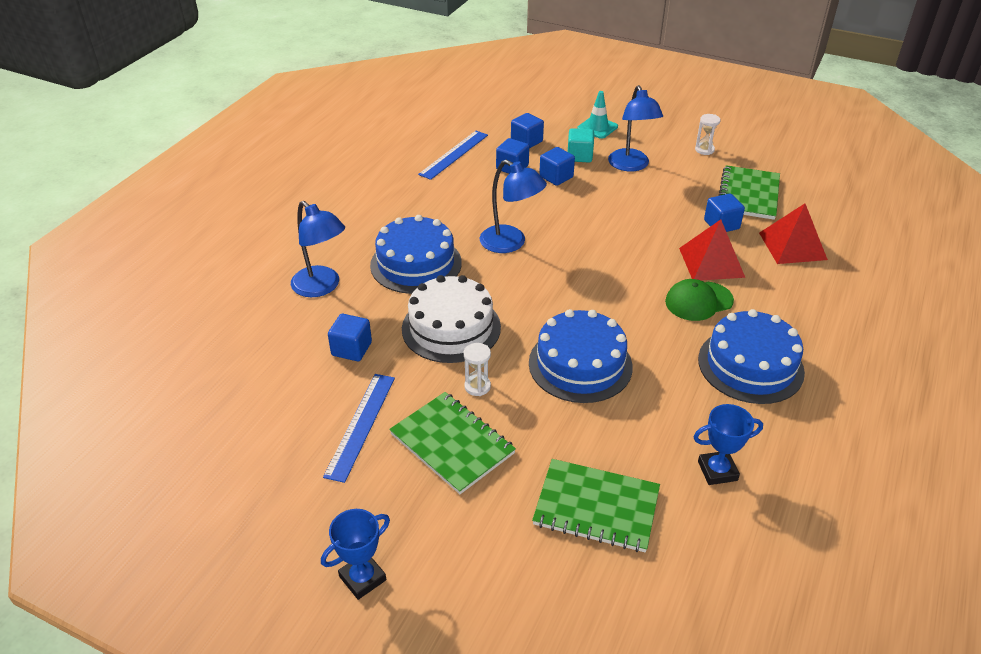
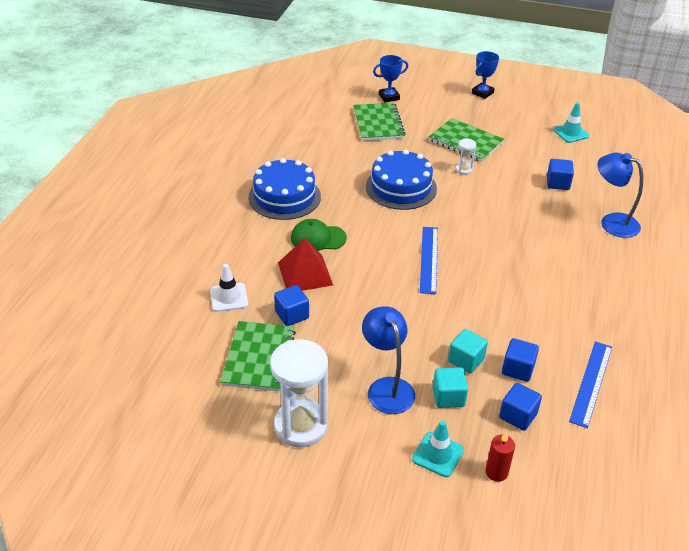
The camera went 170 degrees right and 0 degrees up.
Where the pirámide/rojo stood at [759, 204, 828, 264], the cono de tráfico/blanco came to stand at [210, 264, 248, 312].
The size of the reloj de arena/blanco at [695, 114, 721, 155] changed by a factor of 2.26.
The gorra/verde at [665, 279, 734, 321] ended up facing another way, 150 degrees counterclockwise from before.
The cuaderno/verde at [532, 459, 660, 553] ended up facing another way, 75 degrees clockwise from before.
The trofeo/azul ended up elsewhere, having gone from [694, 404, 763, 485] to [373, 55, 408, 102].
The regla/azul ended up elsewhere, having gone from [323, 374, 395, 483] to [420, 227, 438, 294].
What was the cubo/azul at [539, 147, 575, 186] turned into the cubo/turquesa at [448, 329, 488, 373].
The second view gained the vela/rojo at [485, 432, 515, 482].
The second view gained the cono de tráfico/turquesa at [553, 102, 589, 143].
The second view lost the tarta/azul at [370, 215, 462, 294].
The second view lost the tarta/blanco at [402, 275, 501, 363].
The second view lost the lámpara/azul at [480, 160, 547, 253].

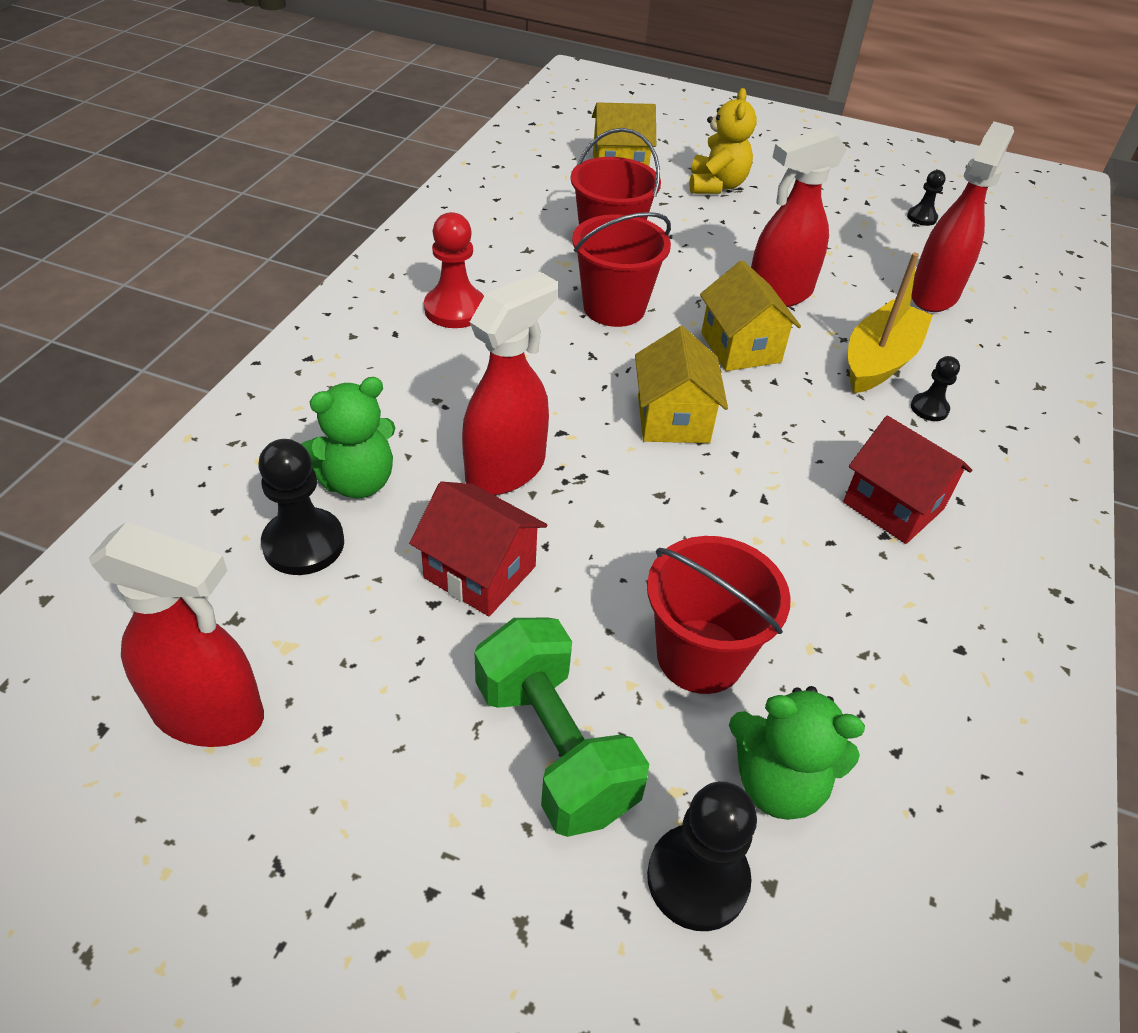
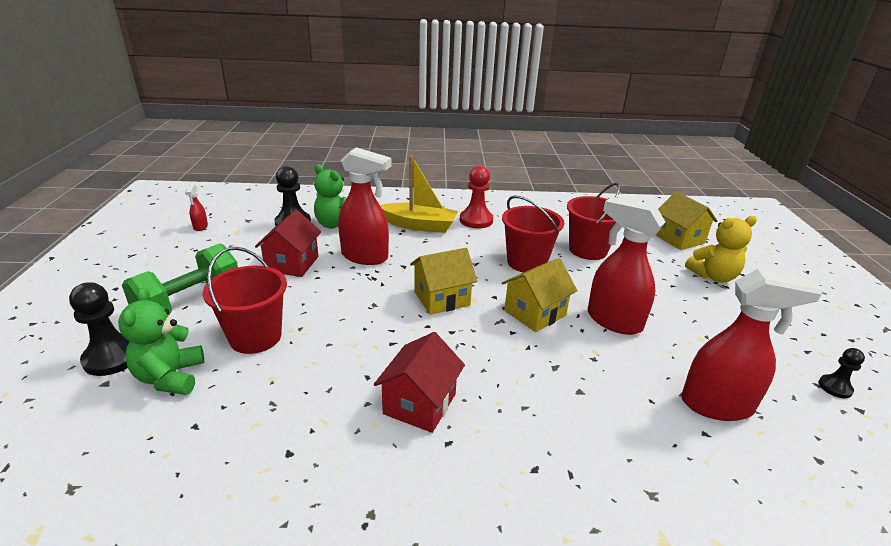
The camera went 70 degrees right and 15 degrees down.
The size of the pulverizador/rojo at [89, 522, 264, 747] changed by a factor of 0.43.
The barco/amarillo ended up elsewhere, having gone from [848, 252, 933, 394] to [380, 156, 458, 233].
The second view lost the peón/negro at [911, 356, 960, 421].

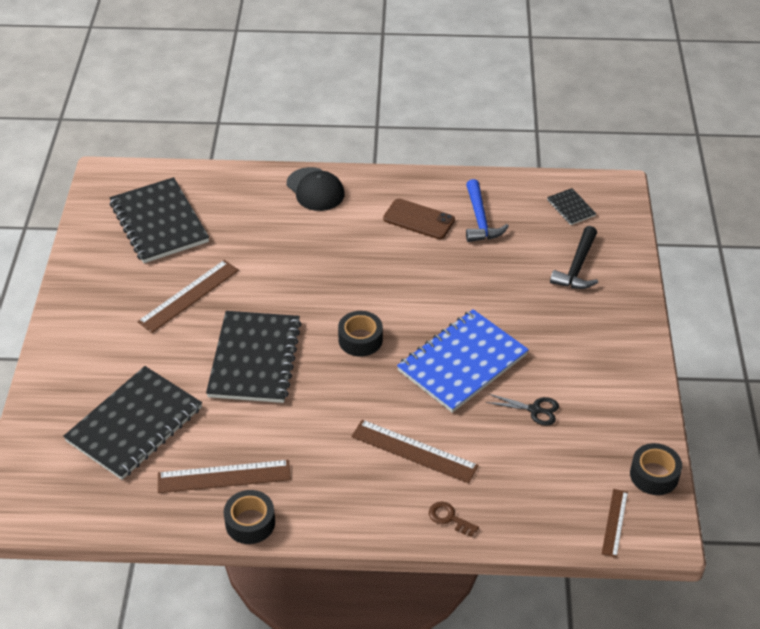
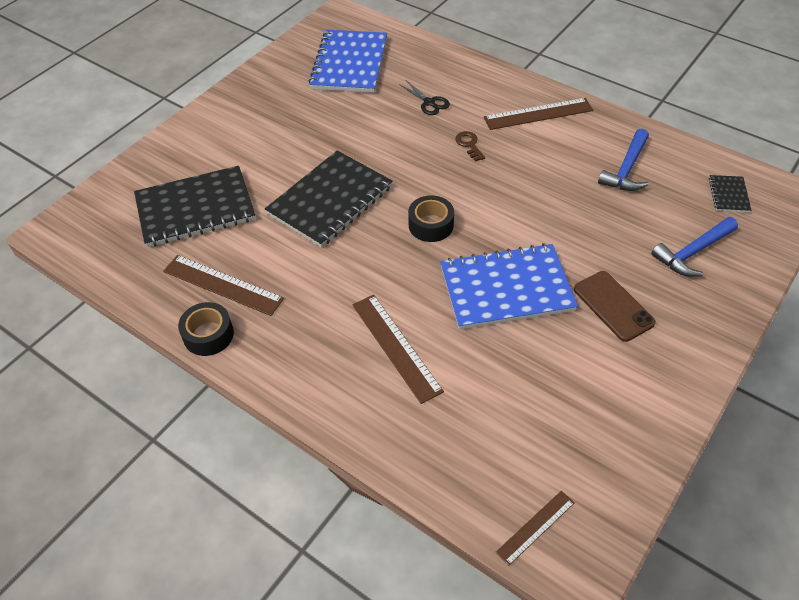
The camera went 35 degrees right and 5 degrees up.
What was the cuaderno/negro at [109, 177, 209, 263] turned into the cuaderno/azul at [309, 30, 387, 93].
The tijeras/negro ended up elsewhere, having gone from [486, 394, 559, 426] to [399, 80, 450, 115].
The llave/marrón ended up elsewhere, having gone from [429, 501, 479, 537] to [455, 131, 485, 162].
The regla/marrón ended up elsewhere, having gone from [137, 260, 239, 333] to [484, 98, 593, 130].
The móvil/marrón ended up elsewhere, having gone from [383, 198, 455, 239] to [574, 271, 656, 342].
What was the martillo/negro at [550, 226, 598, 289] turned into the martillo/azul at [651, 217, 738, 276].
The second view lost the gorra/negro at [287, 167, 345, 211].
The second view lost the cinta adhesiva/negro at [630, 443, 682, 495].

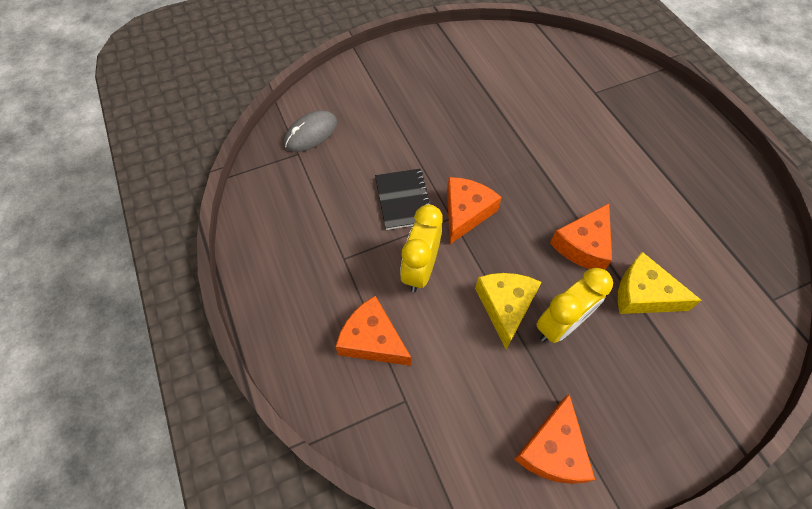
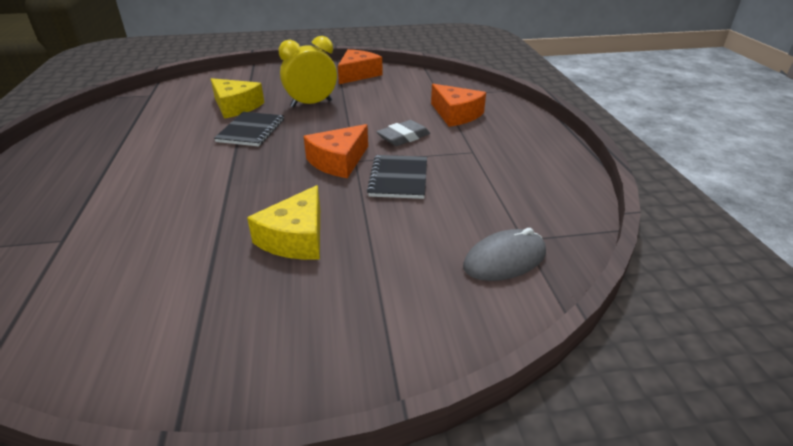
The camera went 165 degrees left and 25 degrees down.
Where the queso/naranja stood at [550, 203, 612, 270], the cuaderno/negro came to stand at [214, 112, 284, 146].
The queso/amarillo ended up elsewhere, having gone from [475, 273, 542, 349] to [247, 185, 320, 260].
Where the despertador/amarillo stood at [400, 205, 443, 292], the goma de borrar/gris came to stand at [377, 120, 430, 146].

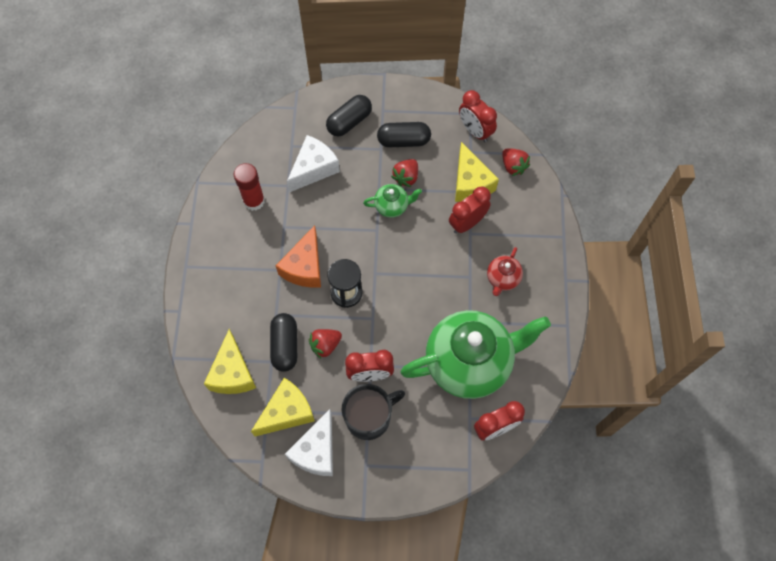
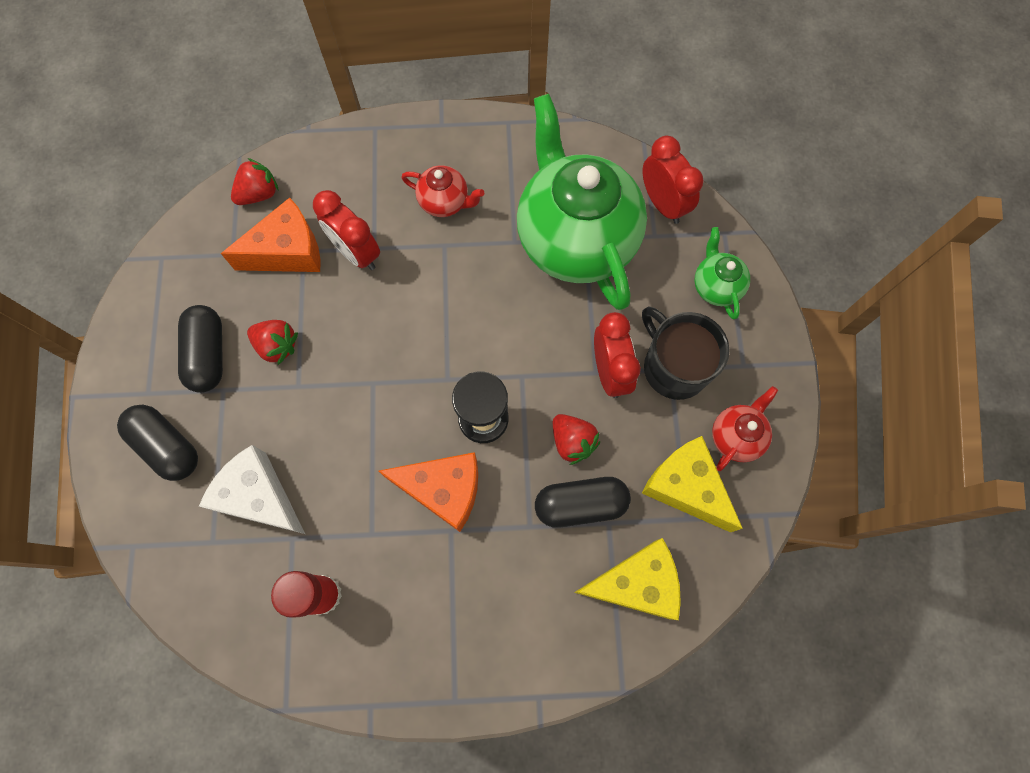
The camera went 95 degrees left and 5 degrees up.
What was the queso/amarillo at [455, 142, 499, 202] turned into the queso/naranja at [221, 198, 321, 272].
The tetera/verde ended up elsewhere, having gone from [363, 184, 422, 218] to [694, 227, 750, 319].
Where the queso/blanco stood at [285, 409, 333, 476], the tetera/rojo came to stand at [712, 386, 778, 471].
The second view lost the despertador/rojo at [459, 90, 497, 142].

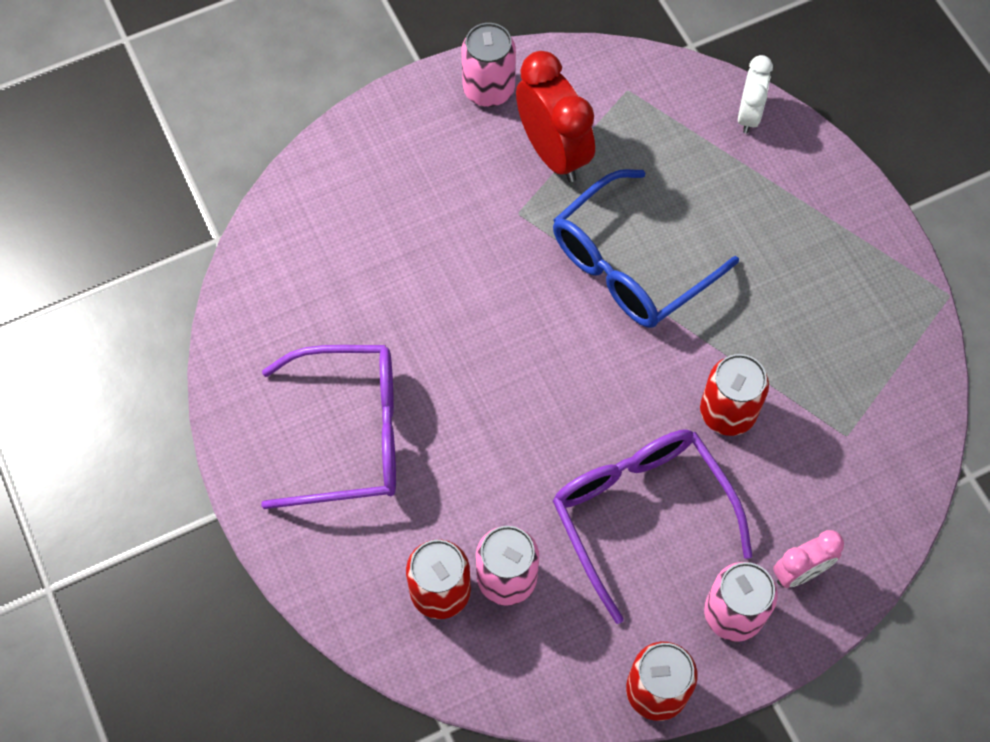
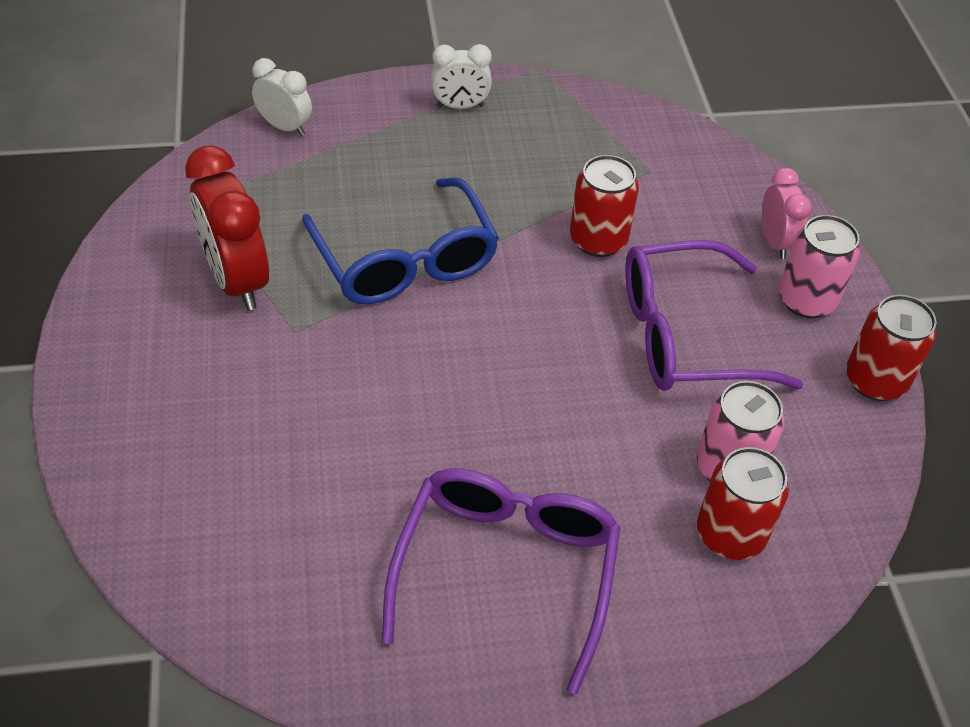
The camera went 75 degrees left and 15 degrees down.
The despertador/rojo at [516, 51, 595, 182] ended up facing another way, 105 degrees counterclockwise from before.
The second view gained the despertador/blanco at [431, 44, 492, 109].
The second view lost the lata/rosa at [461, 23, 516, 107].

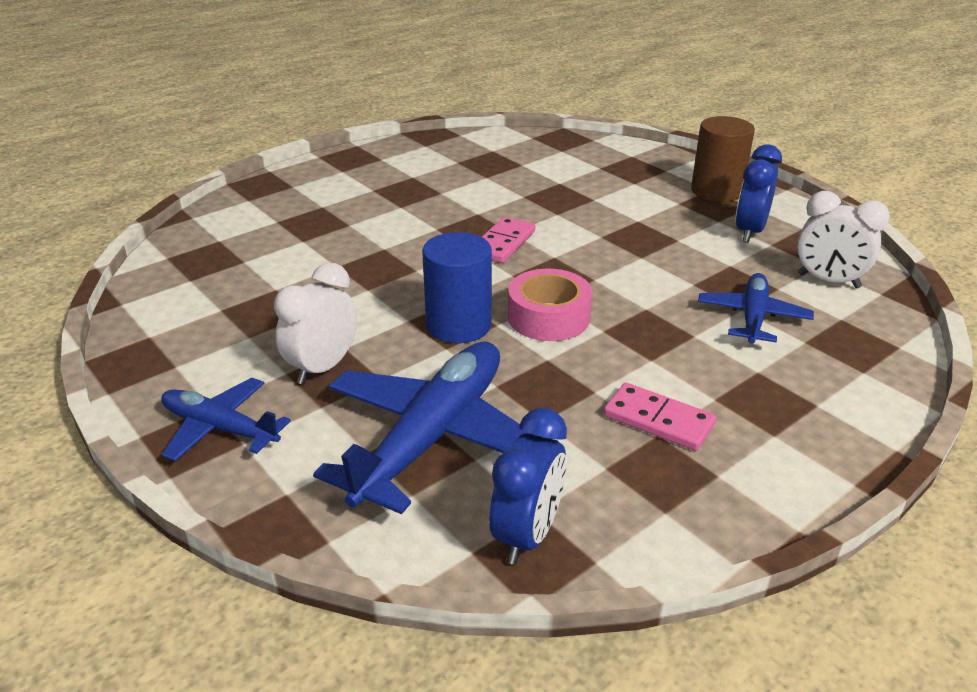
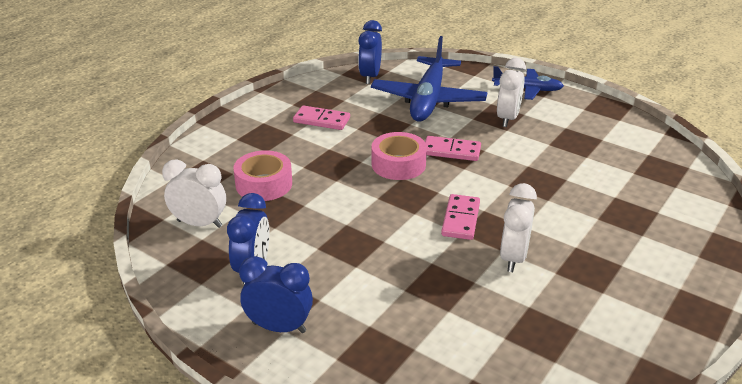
The camera went 165 degrees right and 0 degrees up.
Where the avión/azul stood at [698, 273, 814, 344], the cinta adhesiva/rosa came to stand at [233, 150, 292, 201].
Where the cilindro/marrón stood at [691, 116, 755, 202], the despertador/azul came to stand at [239, 256, 313, 333].
Where the cilindro/azul stood at [422, 232, 492, 343], the ficha de dominó/rosa came to stand at [425, 136, 481, 161].
The second view gained the despertador/blanco at [500, 183, 537, 272].

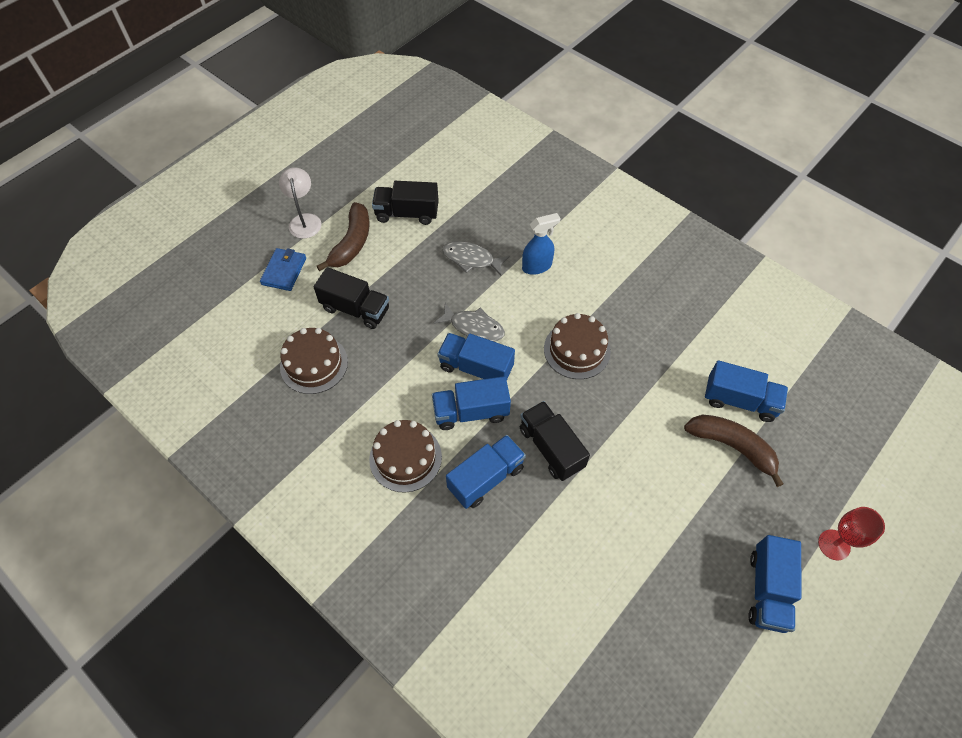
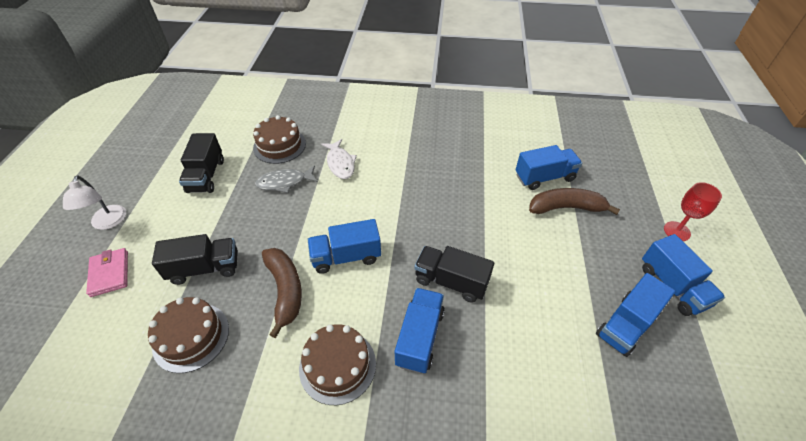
The camera went 35 degrees left and 10 degrees down.
The lámpara/blanco at [279, 168, 321, 239] ended up facing another way, 150 degrees counterclockwise from before.
What was the cartera/azul at [260, 248, 306, 291] turned into the cartera/rosa at [86, 248, 128, 297].
The camión/negro at [372, 181, 439, 225] ended up facing another way, 60 degrees counterclockwise from before.
The tarta/marrón ended up elsewhere, having gone from [544, 313, 611, 379] to [253, 115, 306, 164].
The plátano/marrón ended up elsewhere, having gone from [317, 202, 369, 271] to [262, 248, 302, 338].
Where the pulverizador/azul stood at [522, 213, 560, 275], the pez/blanco came to stand at [321, 139, 357, 179].
The camión/azul ended up elsewhere, having gone from [432, 376, 511, 430] to [596, 273, 675, 357].
The second view lost the pez/gris at [434, 303, 505, 341].

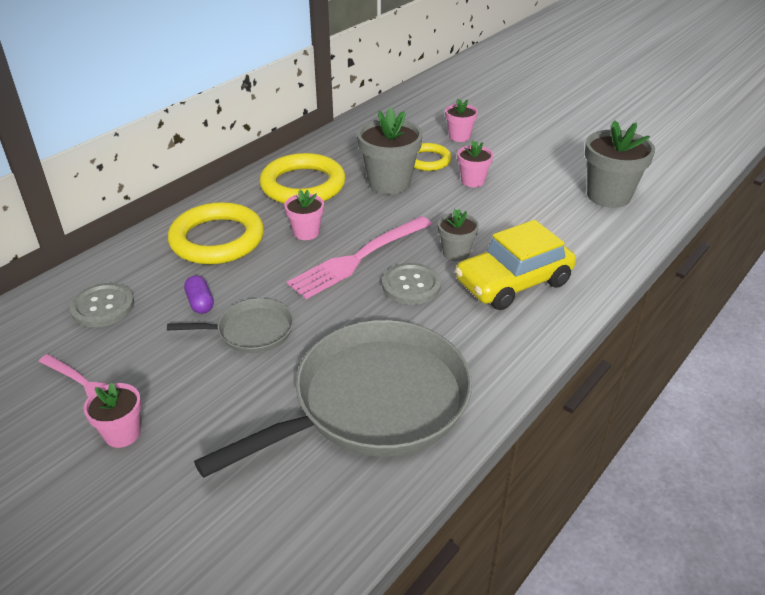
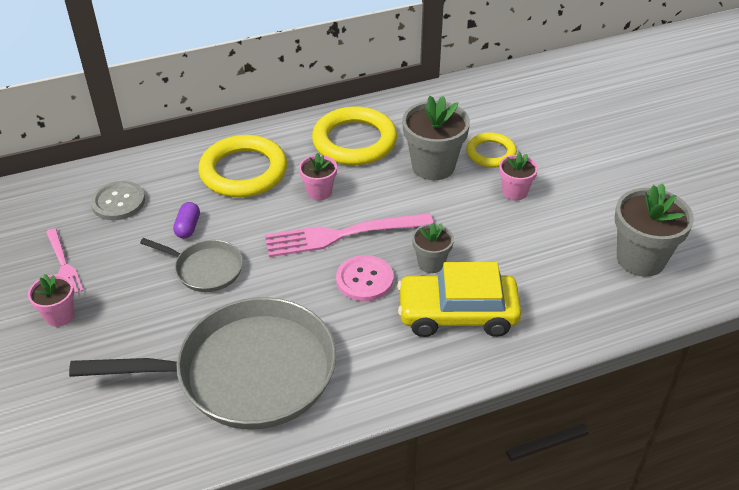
The camera went 30 degrees right and 5 degrees up.
What was the botón/gris at [382, 263, 441, 305] turned into the botón/rosa at [336, 255, 393, 301].
The second view lost the maceta/rosa at [445, 99, 478, 142].

